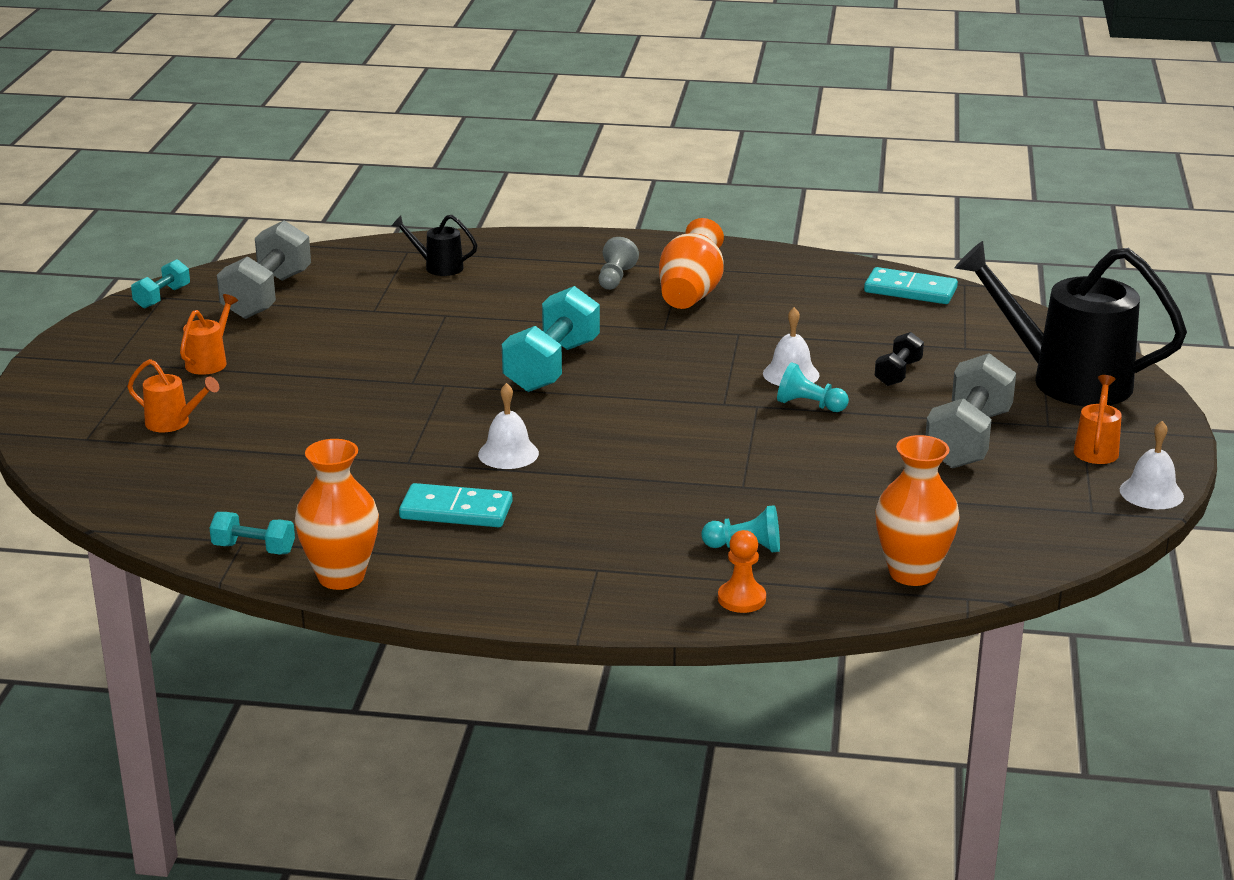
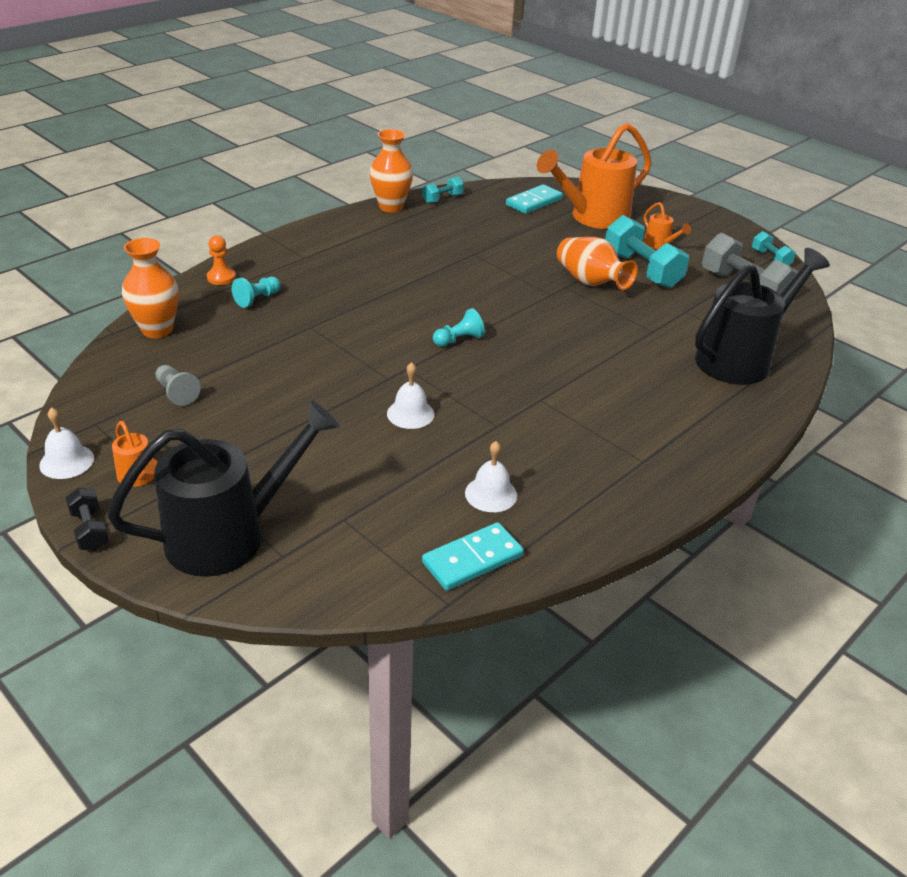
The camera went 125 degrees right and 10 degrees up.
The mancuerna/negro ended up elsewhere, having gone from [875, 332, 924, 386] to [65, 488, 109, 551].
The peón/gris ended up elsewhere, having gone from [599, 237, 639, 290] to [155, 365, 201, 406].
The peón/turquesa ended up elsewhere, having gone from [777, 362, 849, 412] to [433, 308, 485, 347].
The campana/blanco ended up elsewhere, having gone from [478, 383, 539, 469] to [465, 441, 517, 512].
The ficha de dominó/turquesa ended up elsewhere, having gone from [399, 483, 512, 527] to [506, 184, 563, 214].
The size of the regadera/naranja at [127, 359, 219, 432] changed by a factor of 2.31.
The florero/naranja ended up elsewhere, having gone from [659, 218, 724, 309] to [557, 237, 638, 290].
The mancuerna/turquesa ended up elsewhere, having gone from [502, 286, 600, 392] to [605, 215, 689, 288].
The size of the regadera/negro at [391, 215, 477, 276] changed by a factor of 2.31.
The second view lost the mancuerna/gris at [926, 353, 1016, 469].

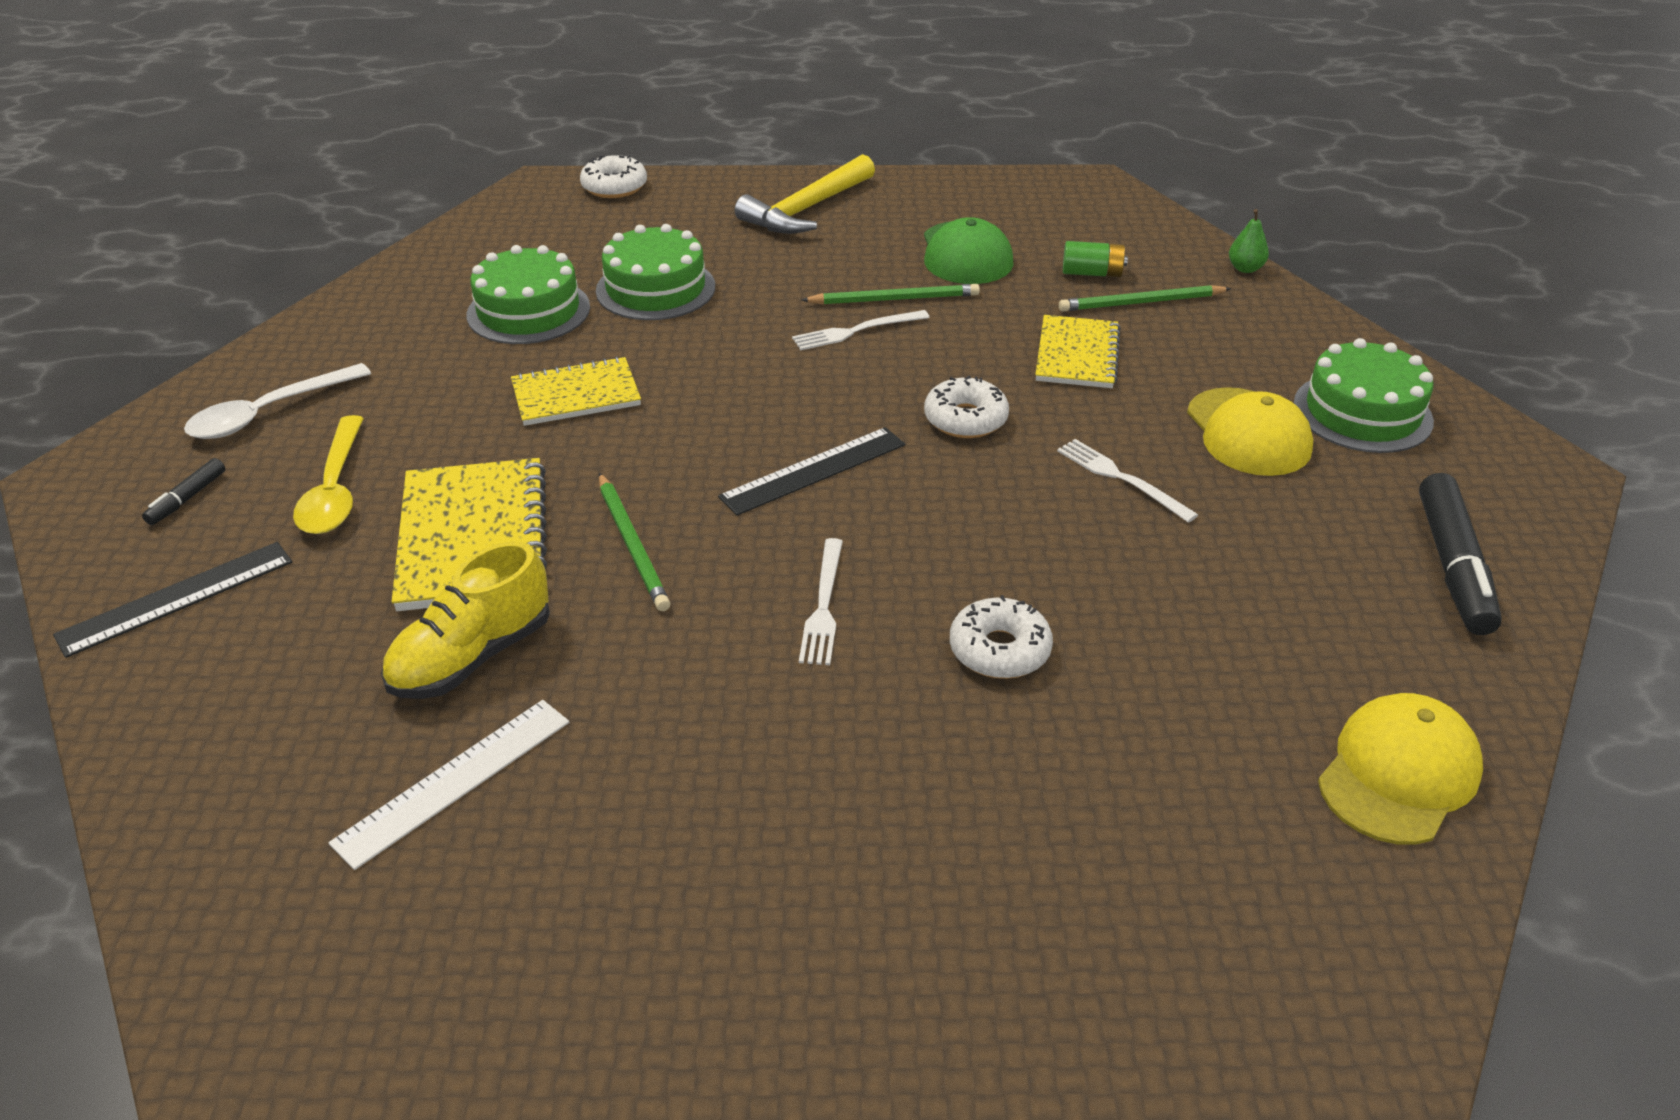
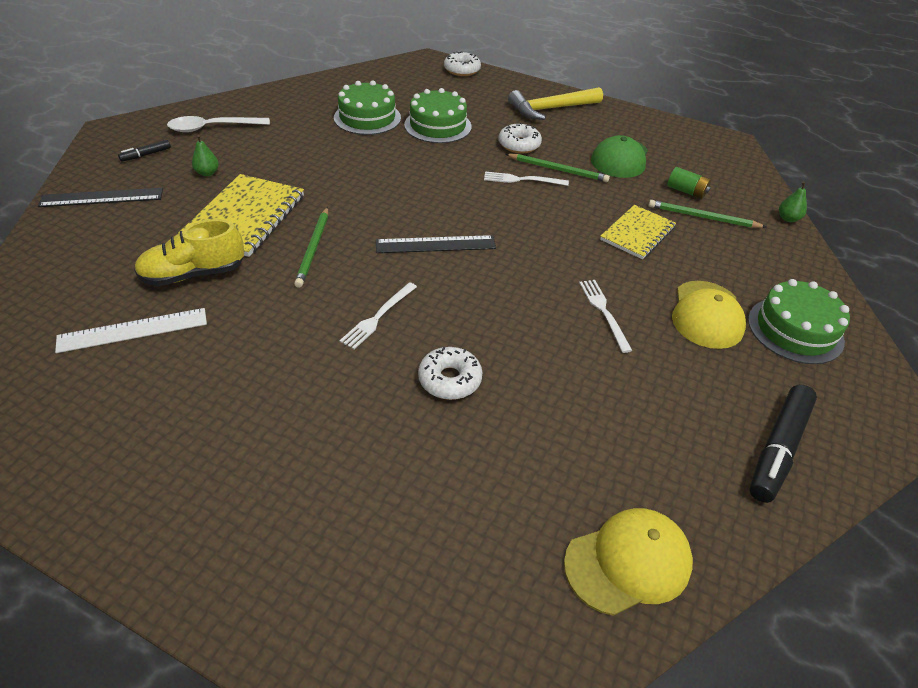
The camera went 25 degrees right and 5 degrees up.
Where the cuchara/amarillo stood at [293, 415, 364, 534], the pera/verde came to stand at [192, 135, 219, 176].
The rosquilla/blanco ended up elsewhere, having gone from [924, 376, 1009, 438] to [499, 122, 542, 154].
The second view lost the cuaderno/amarillo at [511, 356, 641, 426].

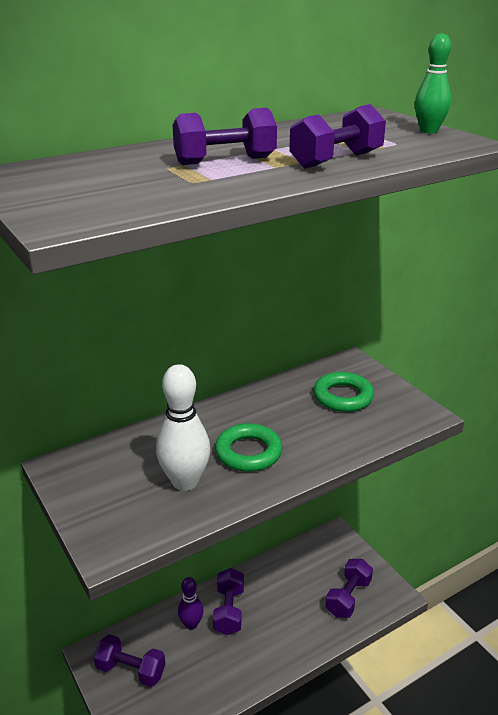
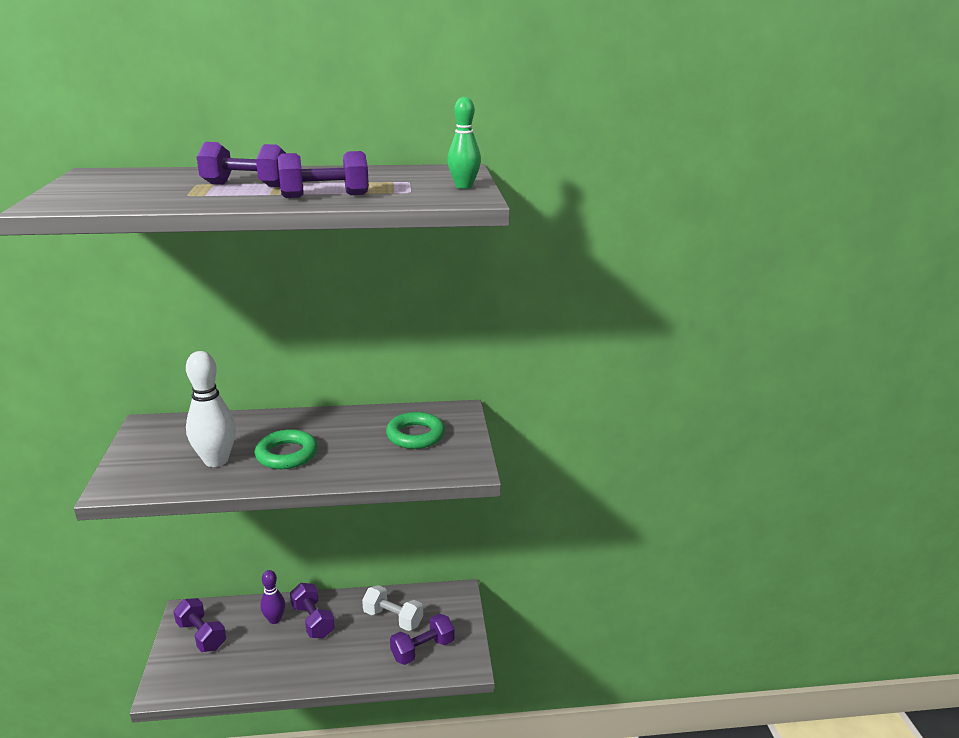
The camera went 25 degrees right and 5 degrees down.
The mancuerna/morado at [213, 568, 244, 635] ended up facing another way, 60 degrees counterclockwise from before.
The second view gained the mancuerna/blanco at [362, 585, 423, 631].

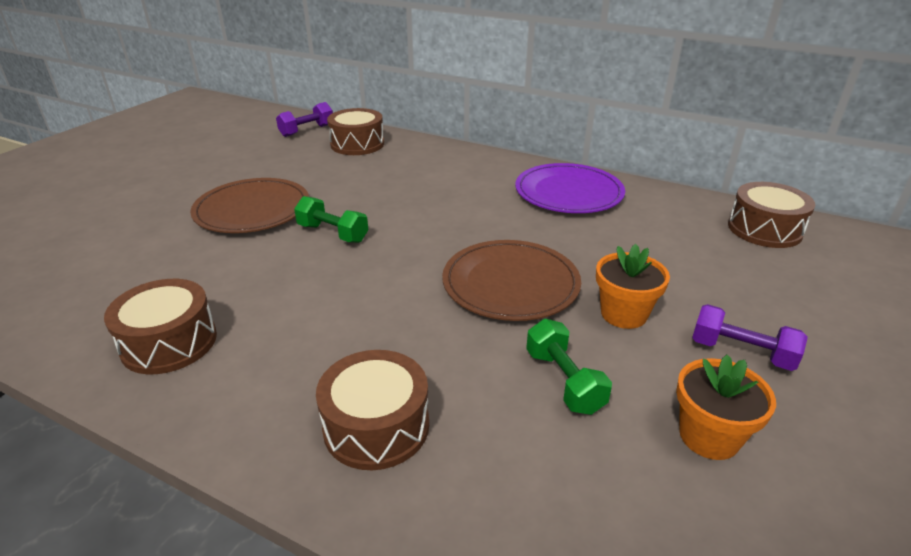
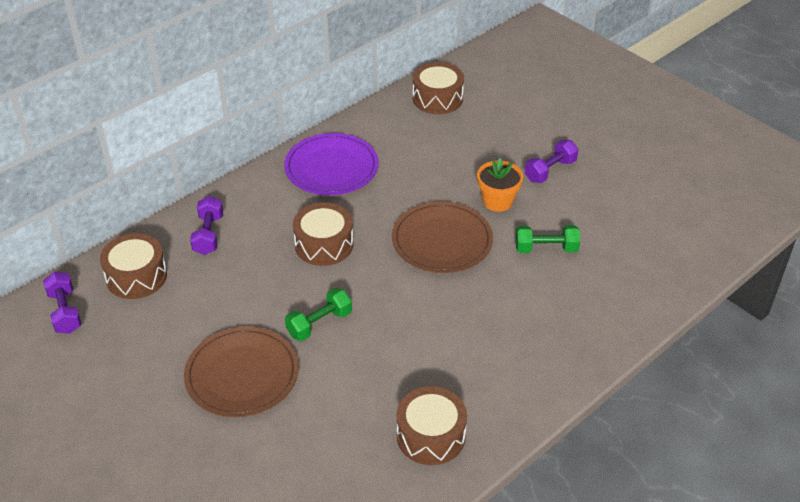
The camera went 70 degrees left and 10 degrees up.
The second view gained the mancuerna/morado at [190, 196, 223, 255].
The tambor/marrón ended up elsewhere, having gone from [316, 350, 429, 470] to [293, 203, 353, 266].
The second view lost the maceta/naranja at [676, 355, 776, 460].

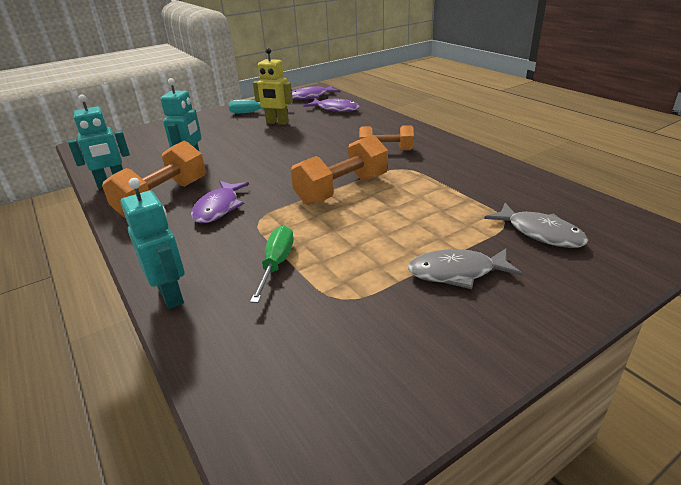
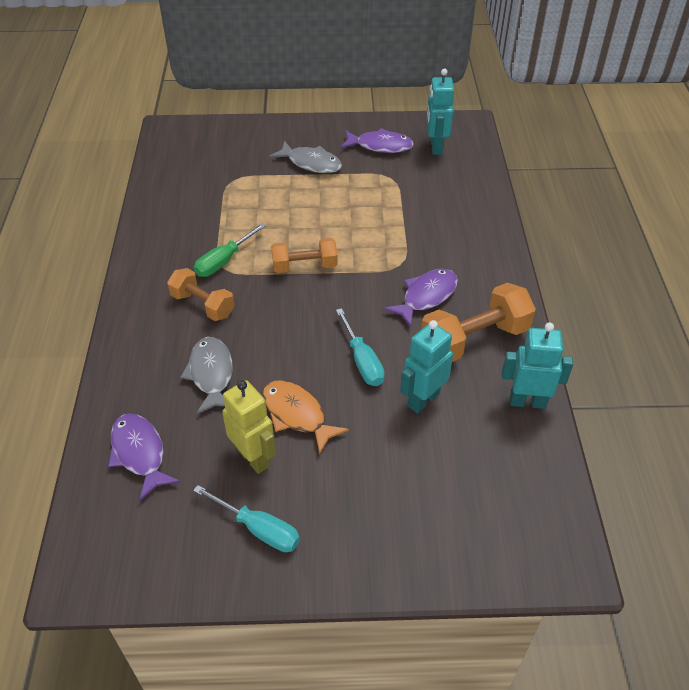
The camera went 150 degrees left and 15 degrees up.
The pez/gris ended up elsewhere, having gone from [484, 203, 588, 248] to [180, 337, 233, 414].
The destornillador/verde ended up elsewhere, having gone from [250, 225, 294, 303] to [194, 223, 266, 277].
The second view gained the pez/naranja at [262, 380, 349, 454].
The size of the mancuerna/naranja at [291, 134, 388, 205] changed by a factor of 0.64.
The second view gained the destornillador/turquesa at [336, 308, 385, 386].
The pez/morado ended up elsewhere, having gone from [292, 85, 340, 99] to [341, 128, 414, 153].
The robot/turquesa ended up elsewhere, having gone from [120, 178, 185, 309] to [427, 68, 454, 155].

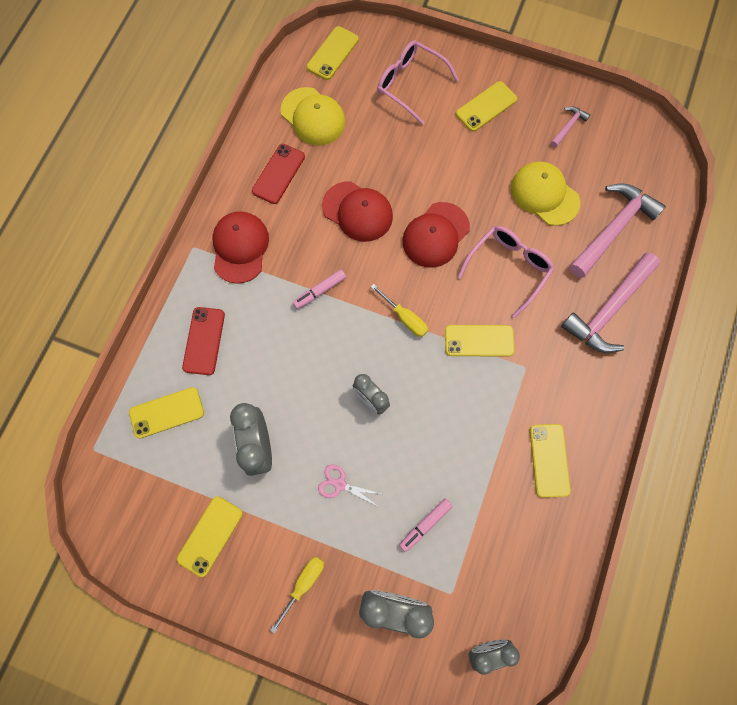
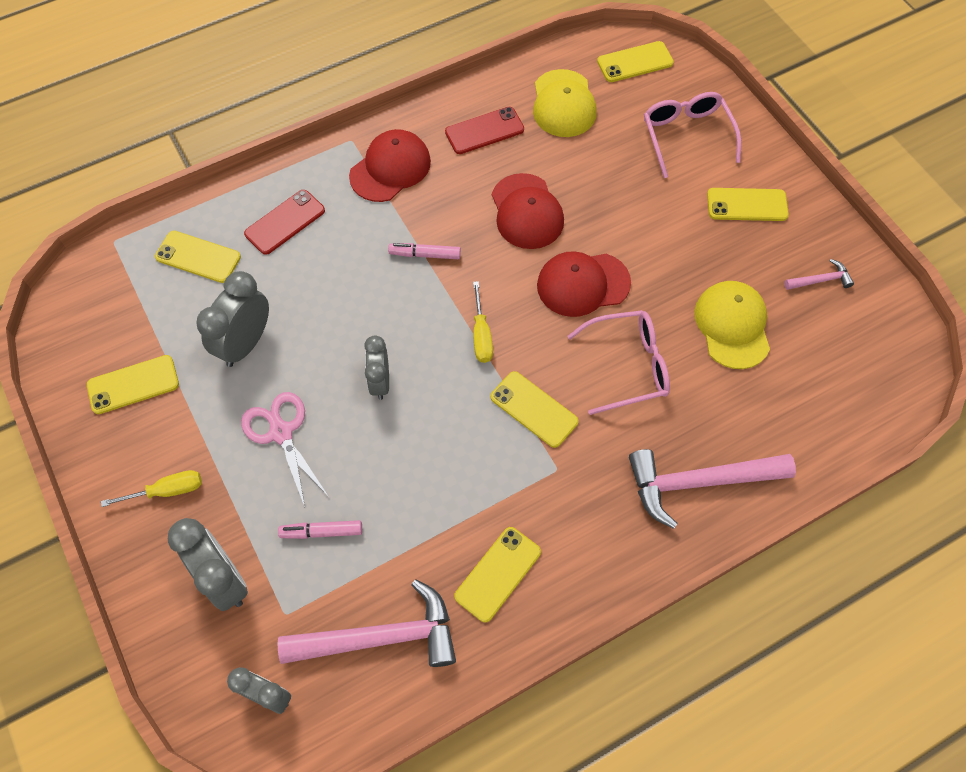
The camera went 40 degrees right and 10 degrees down.
The size of the tijeras/rosa at [318, 465, 381, 505] changed by a factor of 1.60.
The martillo/rosa ended up elsewhere, having gone from [570, 184, 666, 278] to [278, 579, 456, 667].

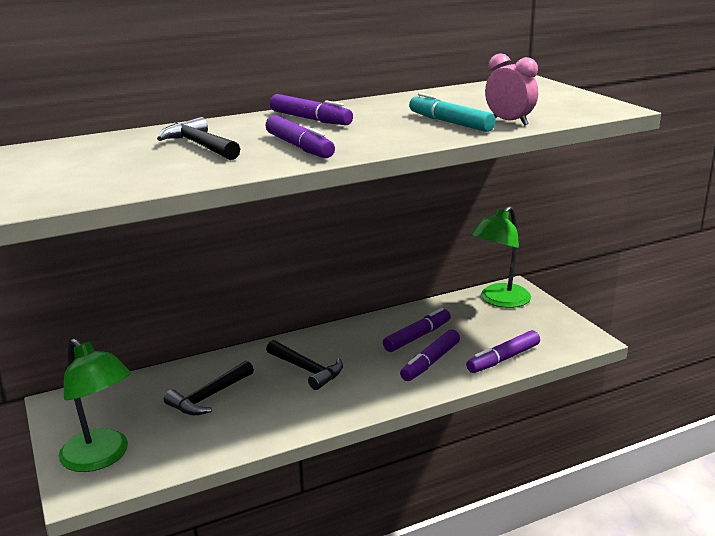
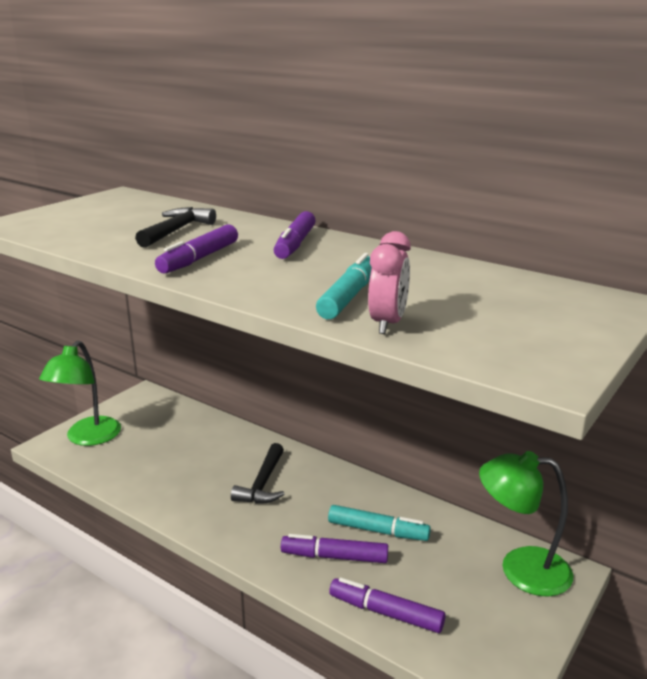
The camera went 60 degrees right and 0 degrees up.
What was the rotulador/morado at [383, 308, 451, 352] turned into the rotulador/turquesa at [328, 505, 431, 541].
The second view lost the martillo/negro at [164, 361, 254, 415].

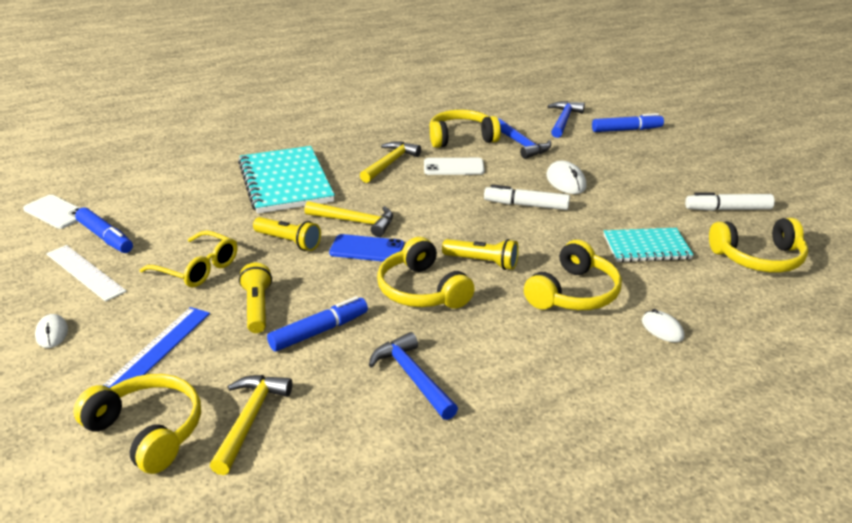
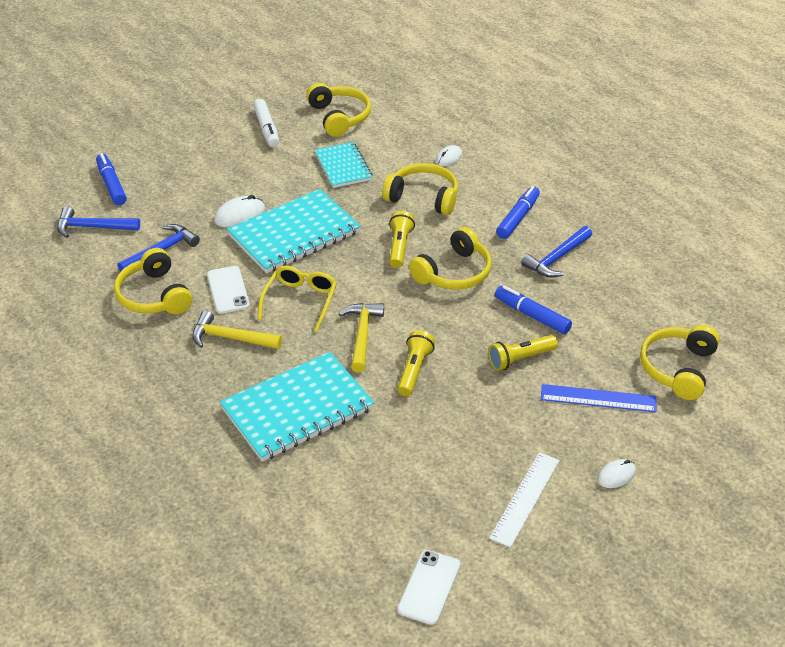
The camera went 105 degrees left and 10 degrees up.
Where the rotulador/blanco stood at [484, 185, 570, 210], the cuaderno/turquesa came to stand at [227, 189, 361, 273].
The gafas/amarillo ended up elsewhere, having gone from [139, 230, 237, 287] to [258, 266, 337, 332].
The rotulador/azul ended up elsewhere, having gone from [75, 207, 133, 253] to [496, 186, 540, 239].
The second view lost the martillo/amarillo at [210, 375, 292, 475].
The second view lost the móvil/azul at [329, 234, 404, 262].

